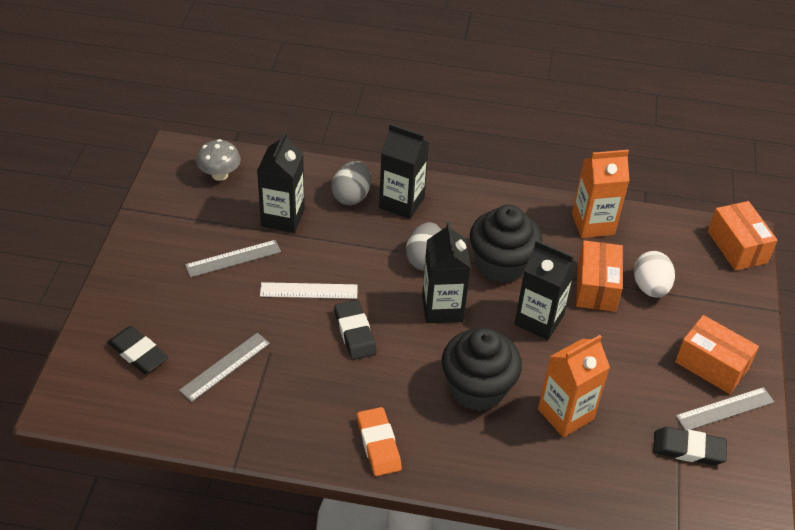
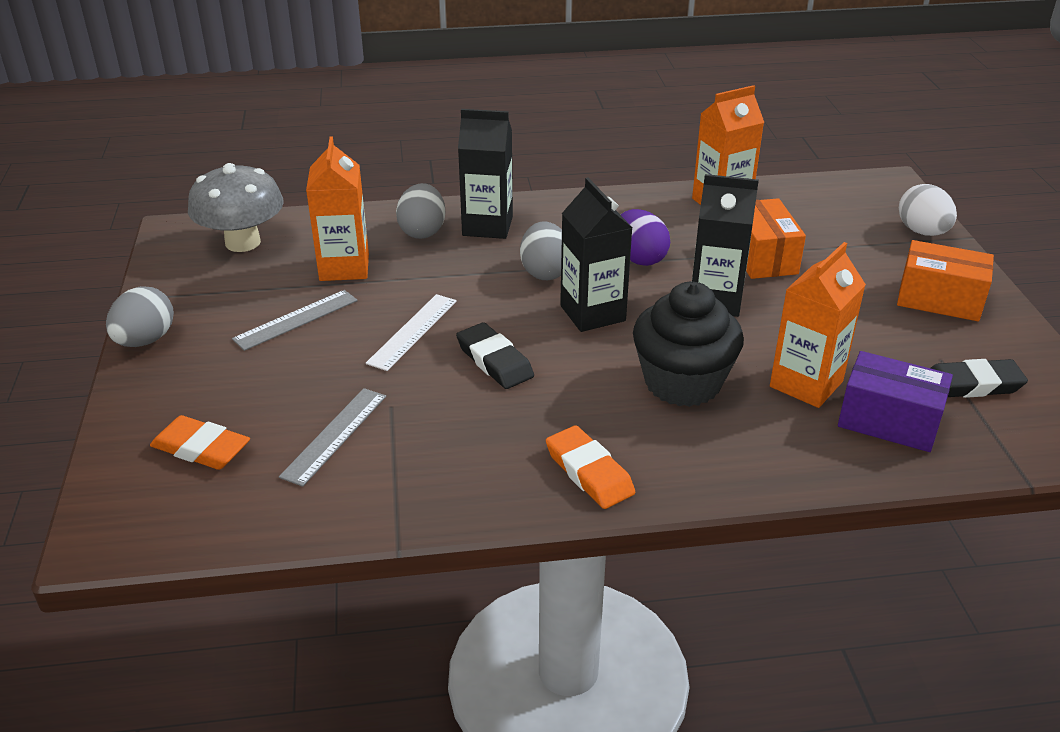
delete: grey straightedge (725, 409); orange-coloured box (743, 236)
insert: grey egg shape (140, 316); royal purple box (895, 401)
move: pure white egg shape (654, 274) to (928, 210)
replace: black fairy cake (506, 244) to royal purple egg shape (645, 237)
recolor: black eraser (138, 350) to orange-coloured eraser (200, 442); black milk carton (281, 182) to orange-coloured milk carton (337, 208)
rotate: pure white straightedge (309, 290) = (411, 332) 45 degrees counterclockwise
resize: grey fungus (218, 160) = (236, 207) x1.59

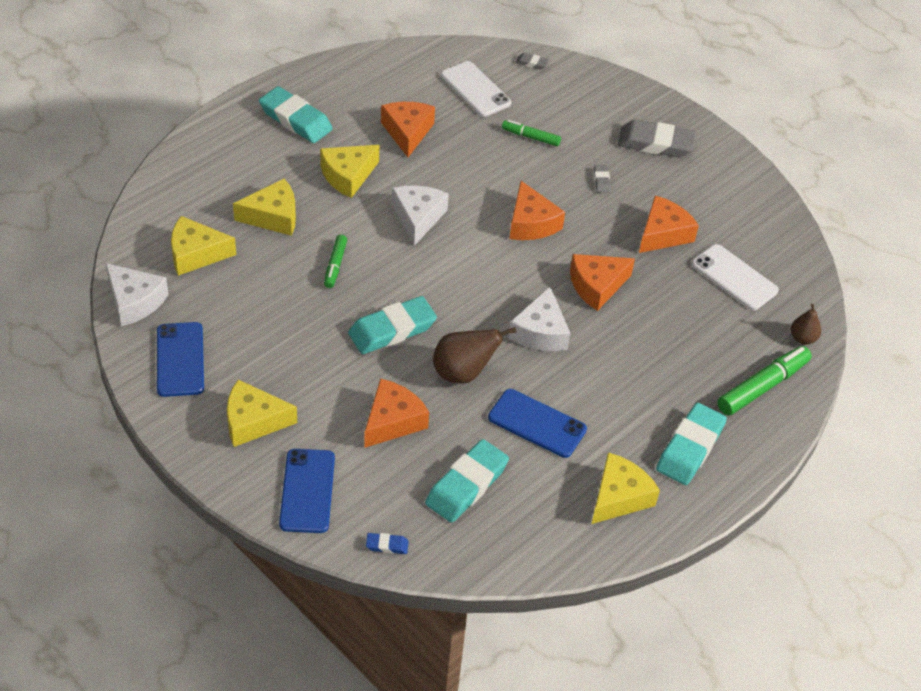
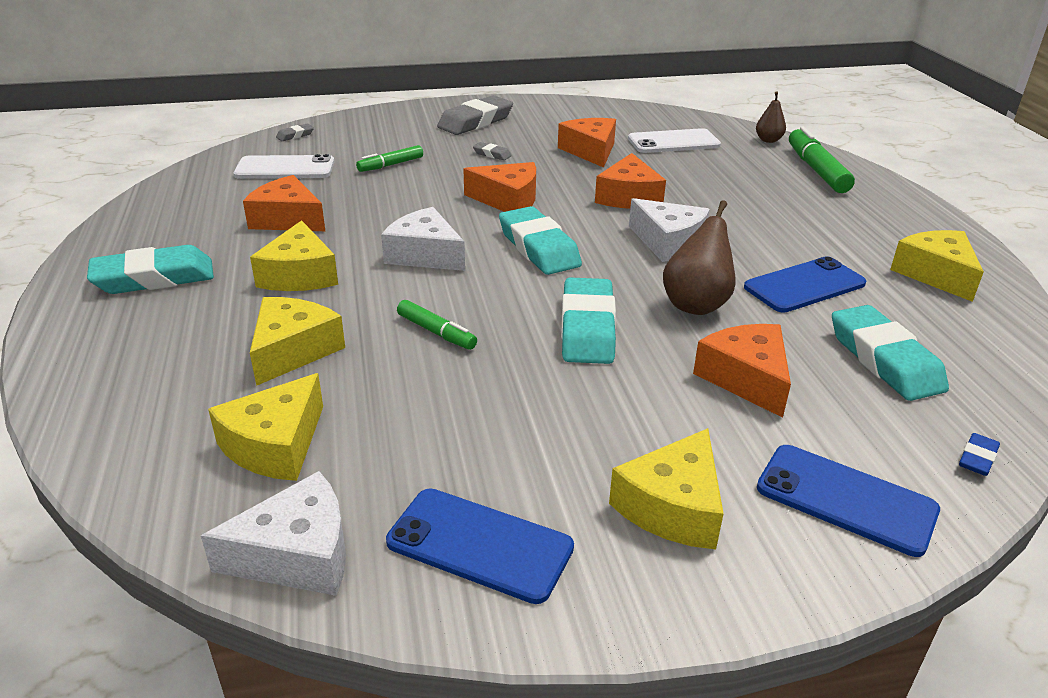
move: aqua eraser (691, 444) to (540, 240)

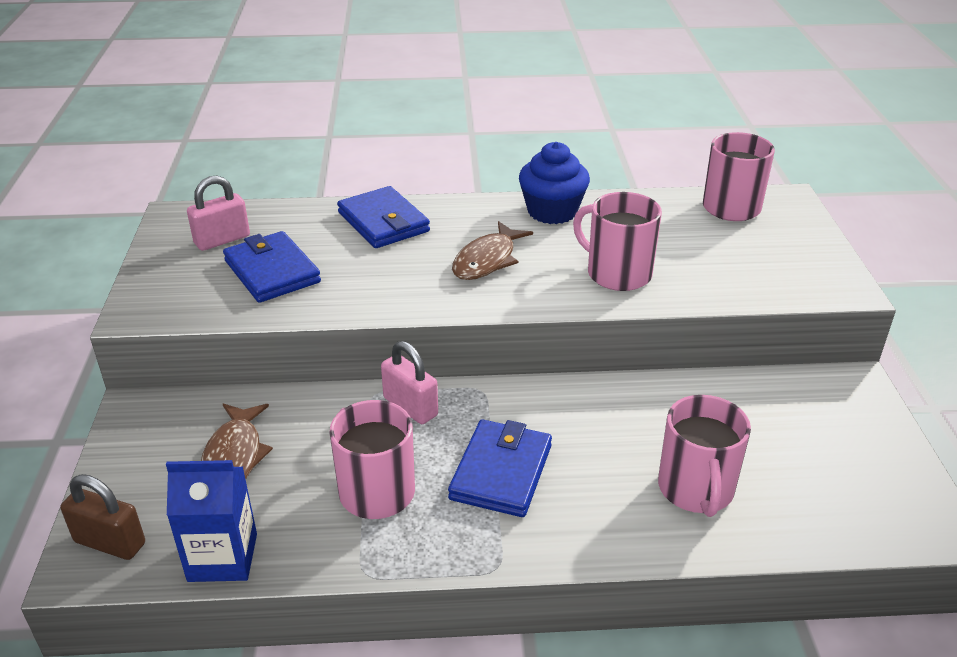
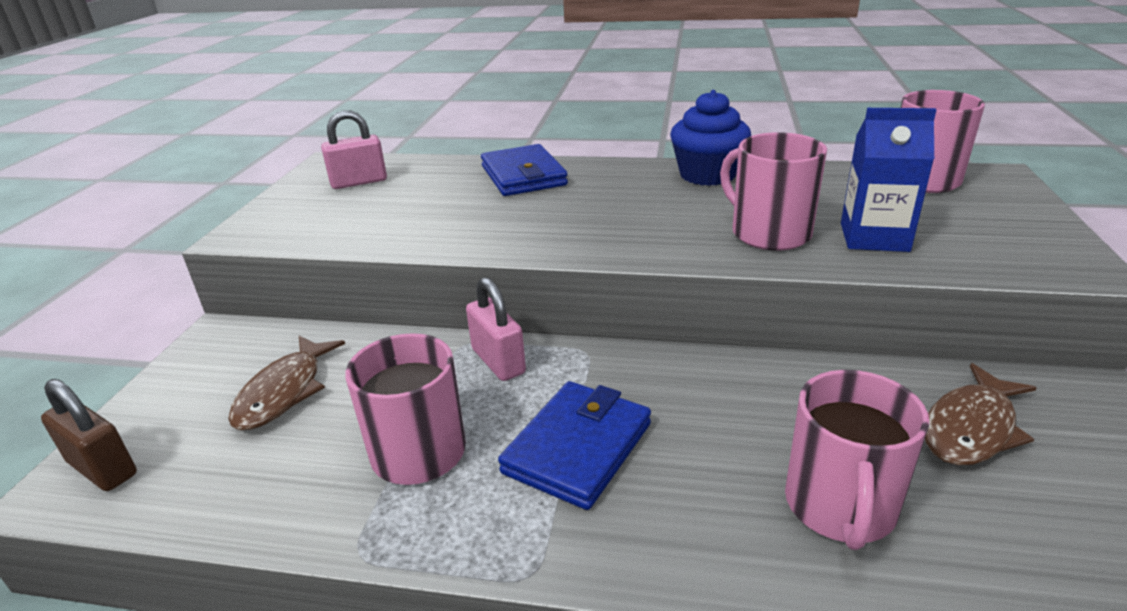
delete: blue billfold (272, 267)
move: blue milk carton (211, 521) to (889, 180); brown fish figure (492, 250) to (981, 414)

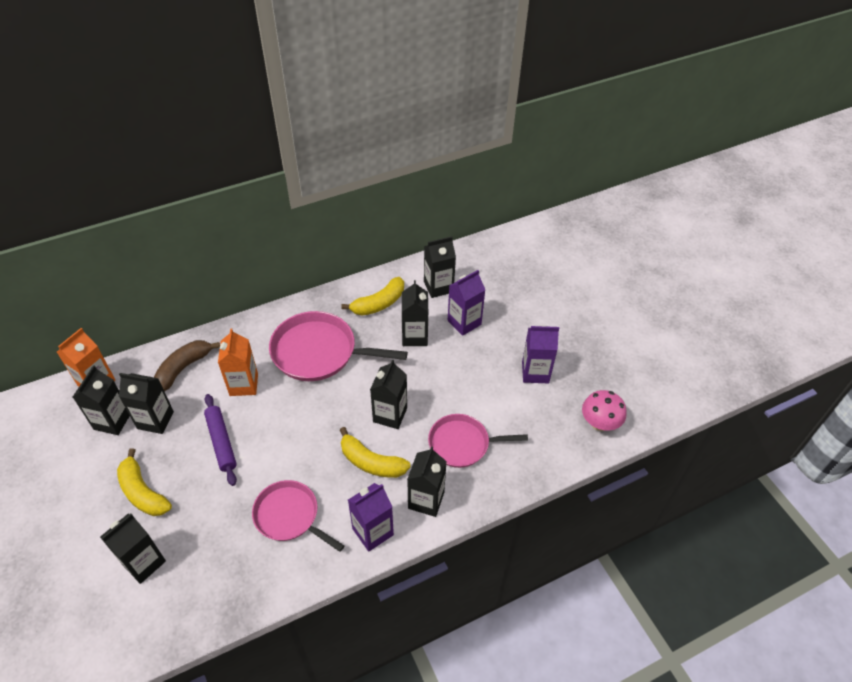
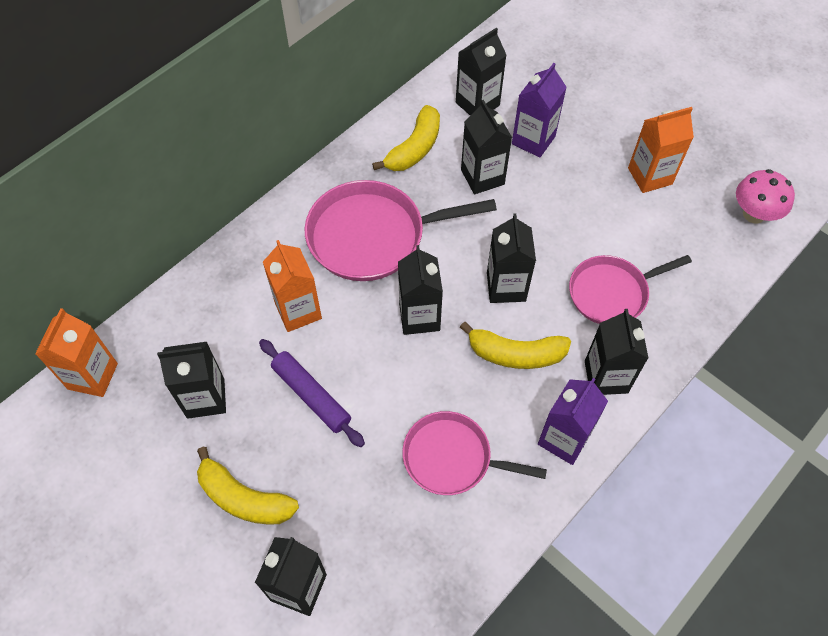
delete: brown banana (187, 365)
move: black milk carton (101, 400) to (420, 290)
recolor: royal purple milk carton (540, 354) to orange-coloured milk carton (661, 150)

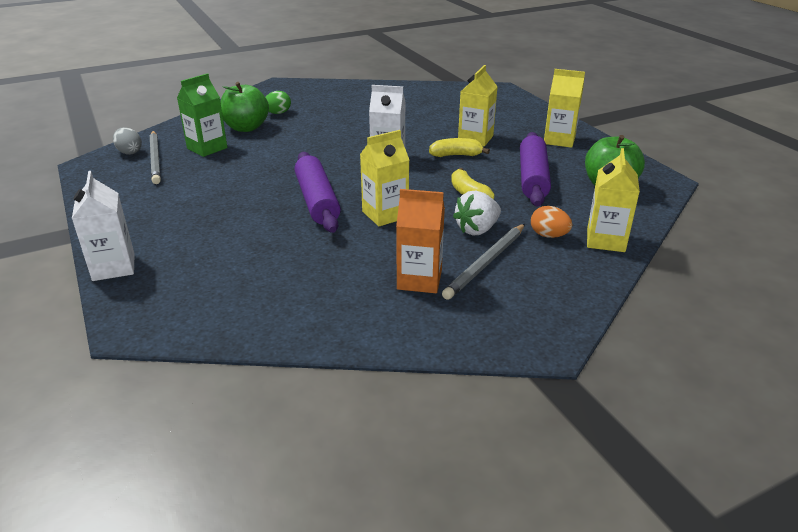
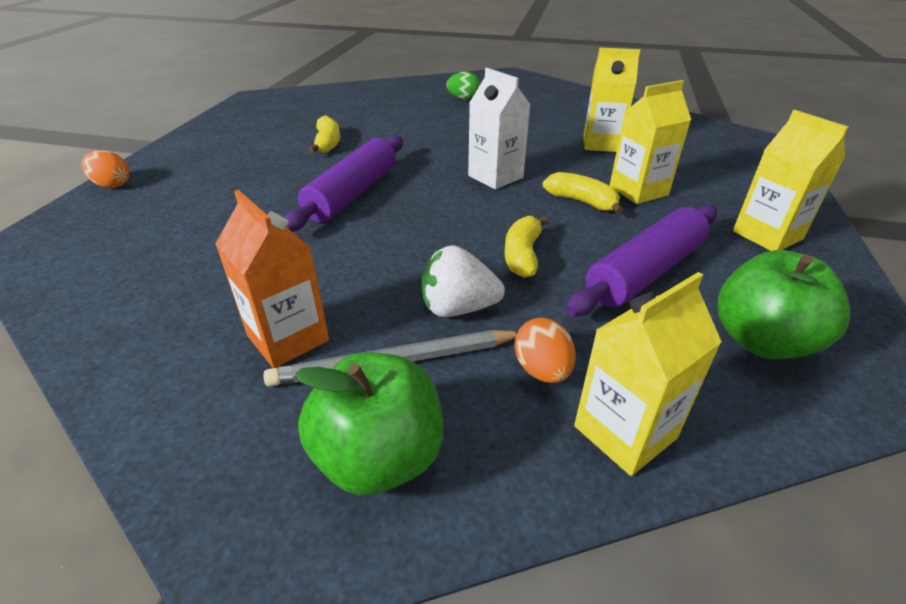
delete: grey egg shape (127, 141); grey wooden pencil (155, 157); green milk carton (202, 115)
insert: bright yellow banana (324, 134)
move: green apple (244, 107) to (369, 424); bright yellow milk carton (384, 178) to (612, 100)
replace: pure white milk carton (103, 226) to orange-coloured egg shape (105, 169)

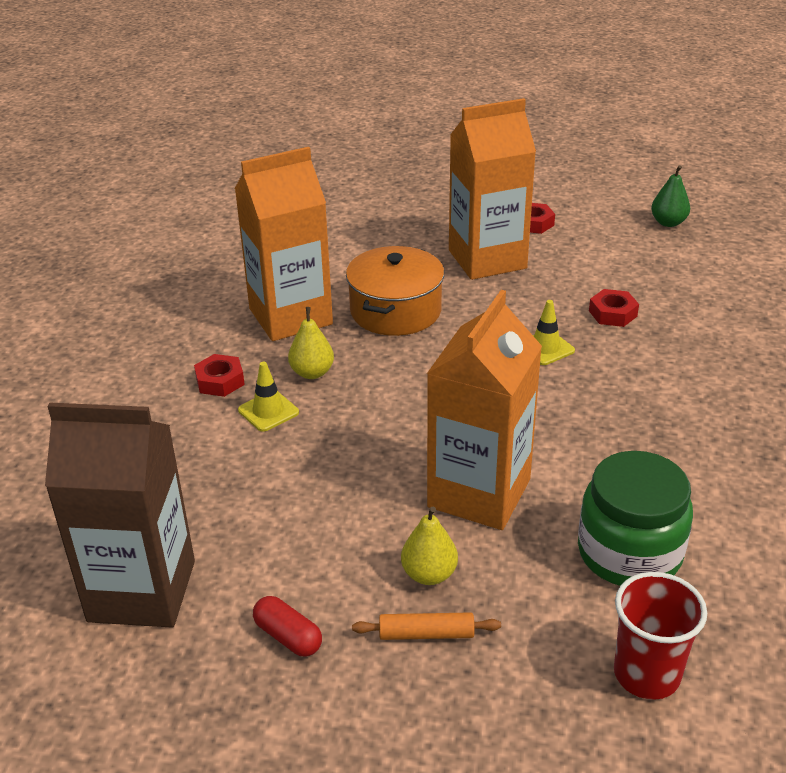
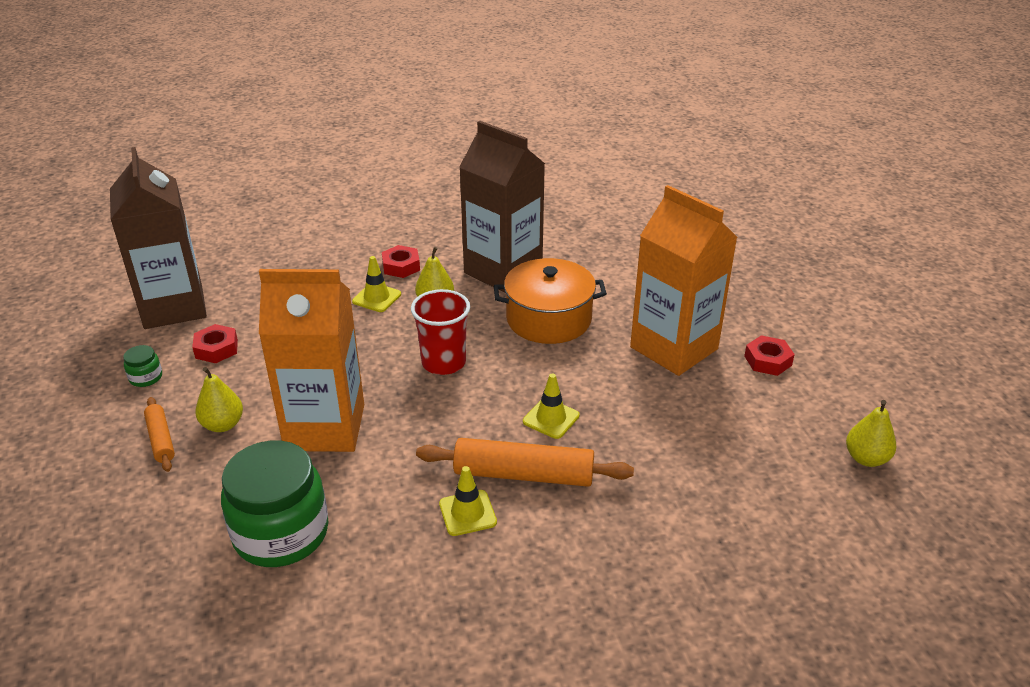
insert: orange-coloured pastry roller (525, 462); bright yellow road cone (468, 501)
move: red nut (614, 308) to (215, 343); red tumbler (660, 636) to (440, 332)
replace: red capsule (287, 626) to green jam jar (142, 366)
recolor: orange-coloured milk carton (284, 244) to brown milk carton (502, 207); green pear fruit (670, 196) to bright yellow pear fruit (871, 433)

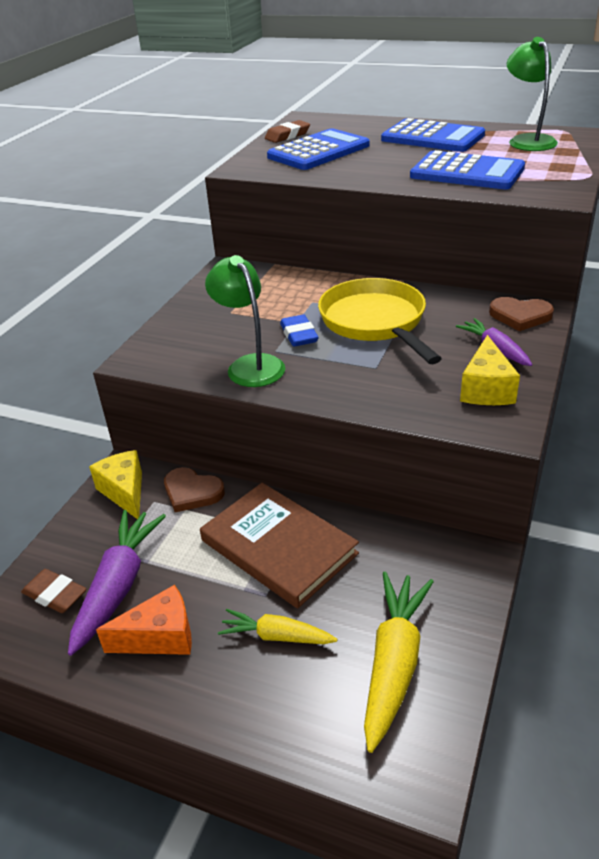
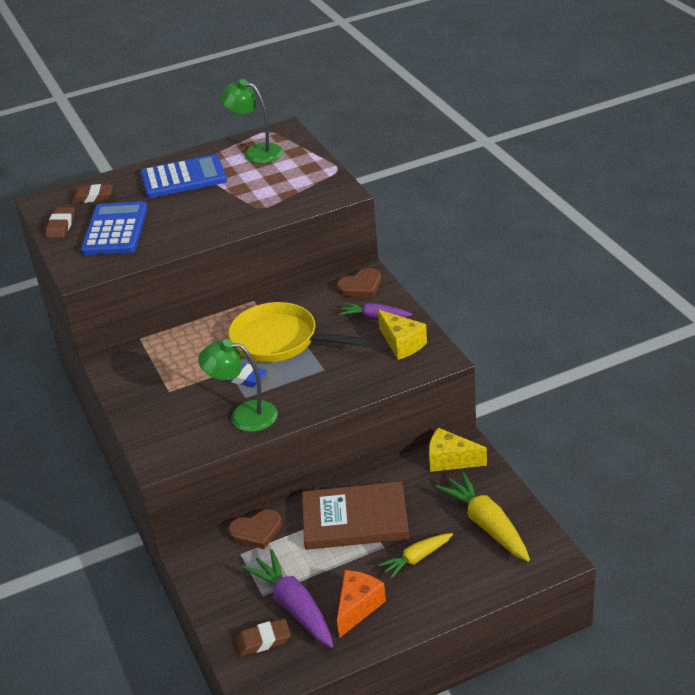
delete: blue adding machine (467, 169)
insert: brown eraser (92, 193)
move: bright yellow piece of cheese (115, 484) to (458, 450)

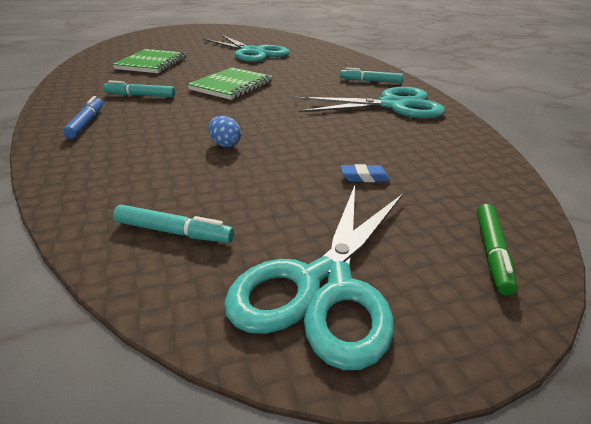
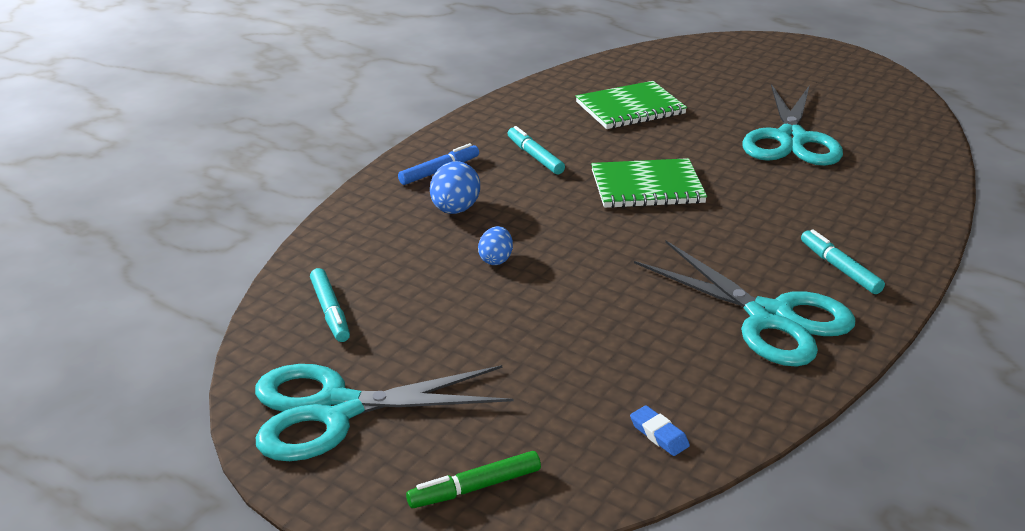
insert: blue egg shape (455, 187)
move: blue eraser (365, 173) to (660, 430)

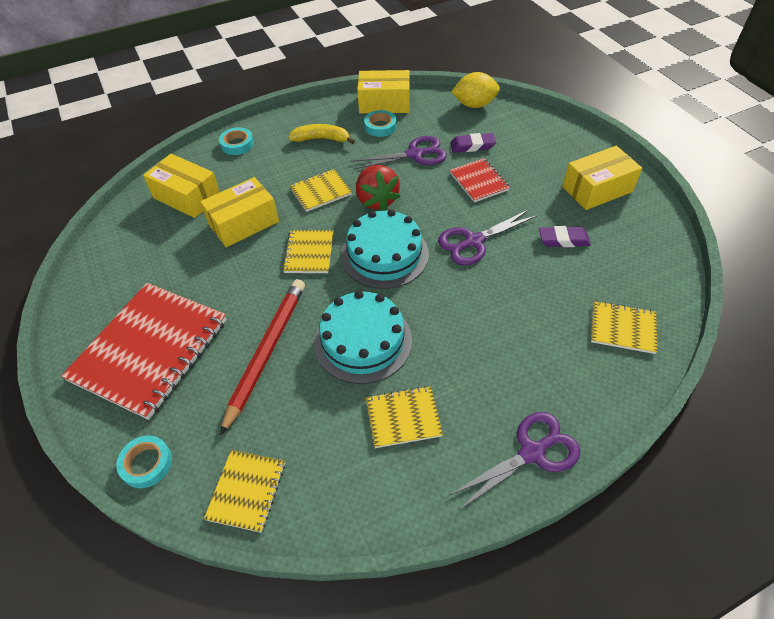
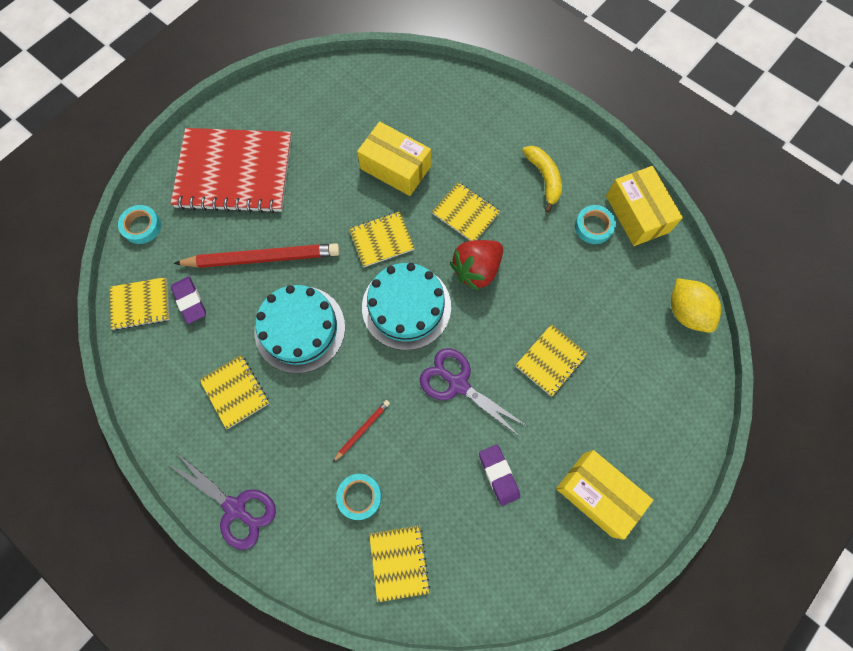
delete: bright yellow box (181, 186); royal purple shears (398, 153)
insert: red wooden pencil (361, 431)
move: royal purple eraser (473, 142) to (188, 300); aqua roll of tape (236, 141) to (359, 497)
recolor: red notepad (480, 180) to bright yellow notepad (551, 360)

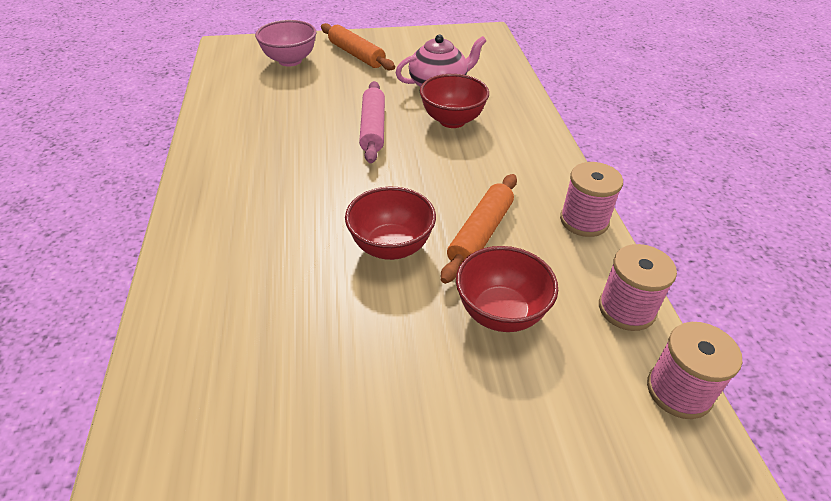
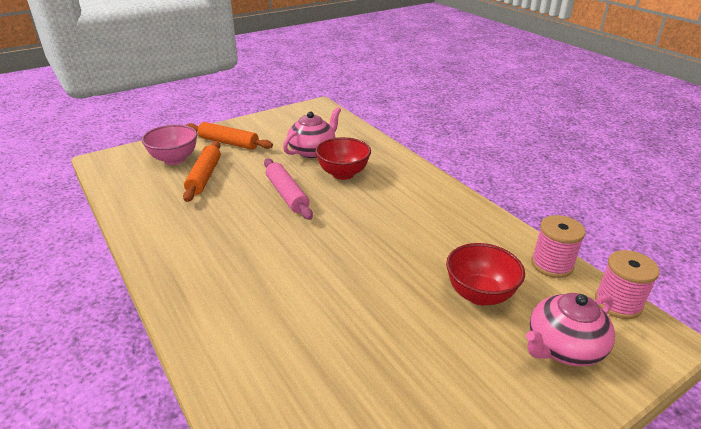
delete: red deep dish (390, 223); rose-pink bobbin (591, 199)
insert: rose-pink china teapot (570, 329)
move: orange-coloured pastry roller (479, 229) to (202, 171)

